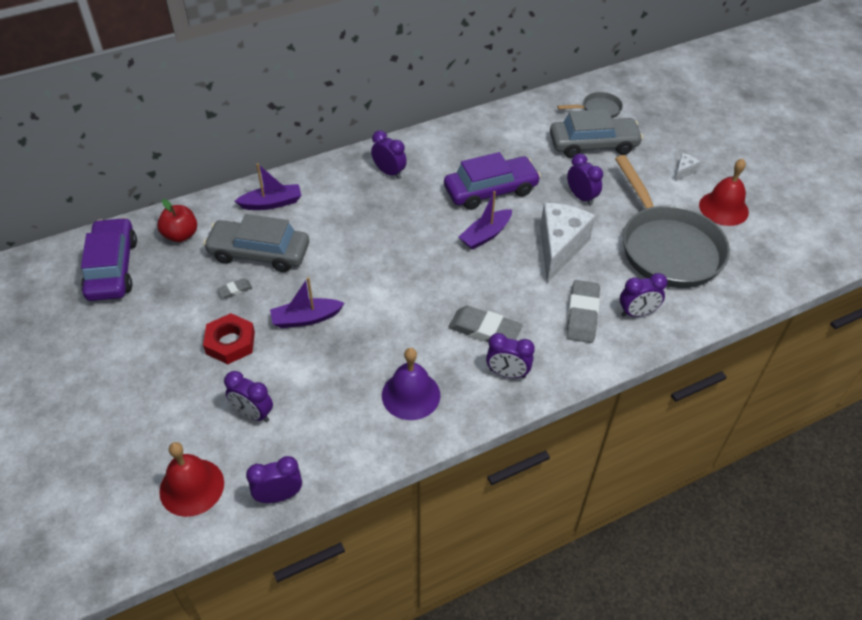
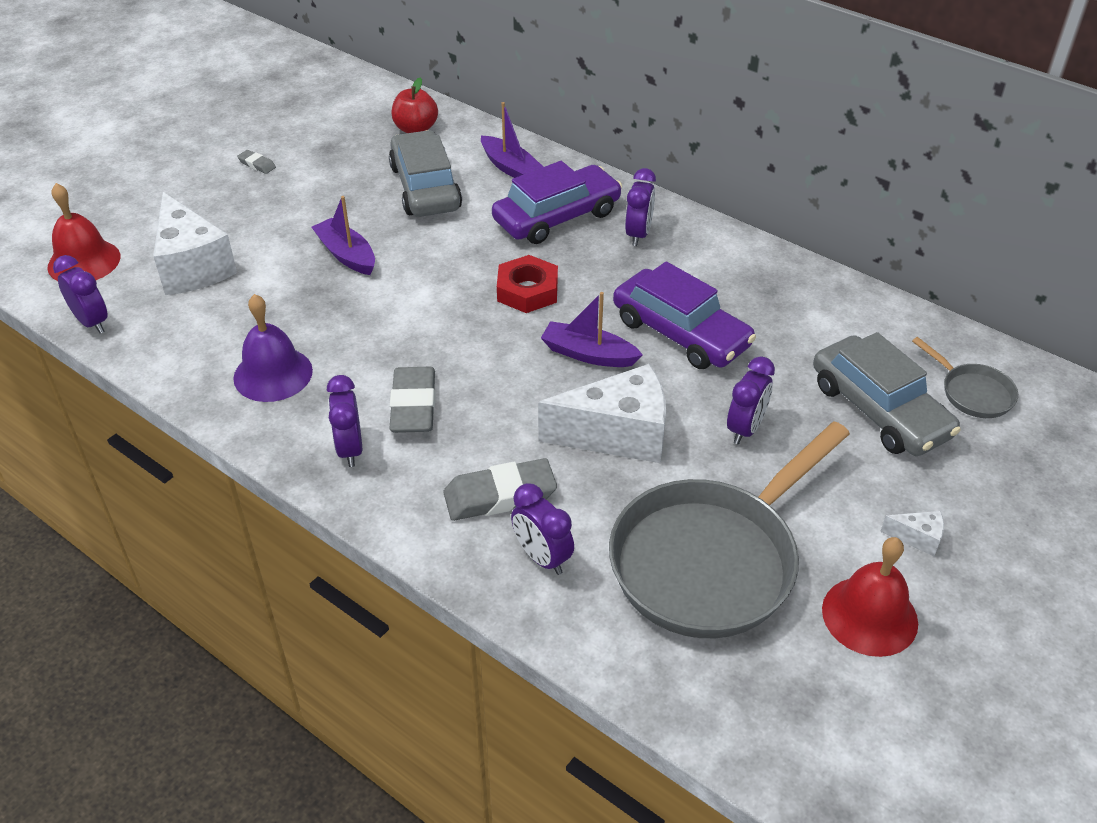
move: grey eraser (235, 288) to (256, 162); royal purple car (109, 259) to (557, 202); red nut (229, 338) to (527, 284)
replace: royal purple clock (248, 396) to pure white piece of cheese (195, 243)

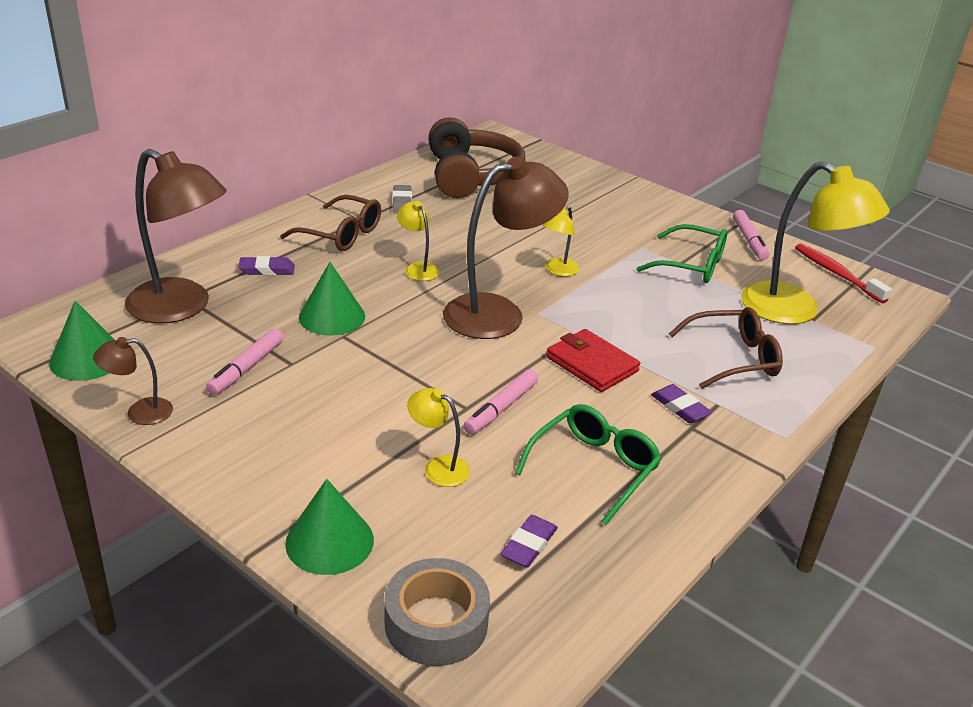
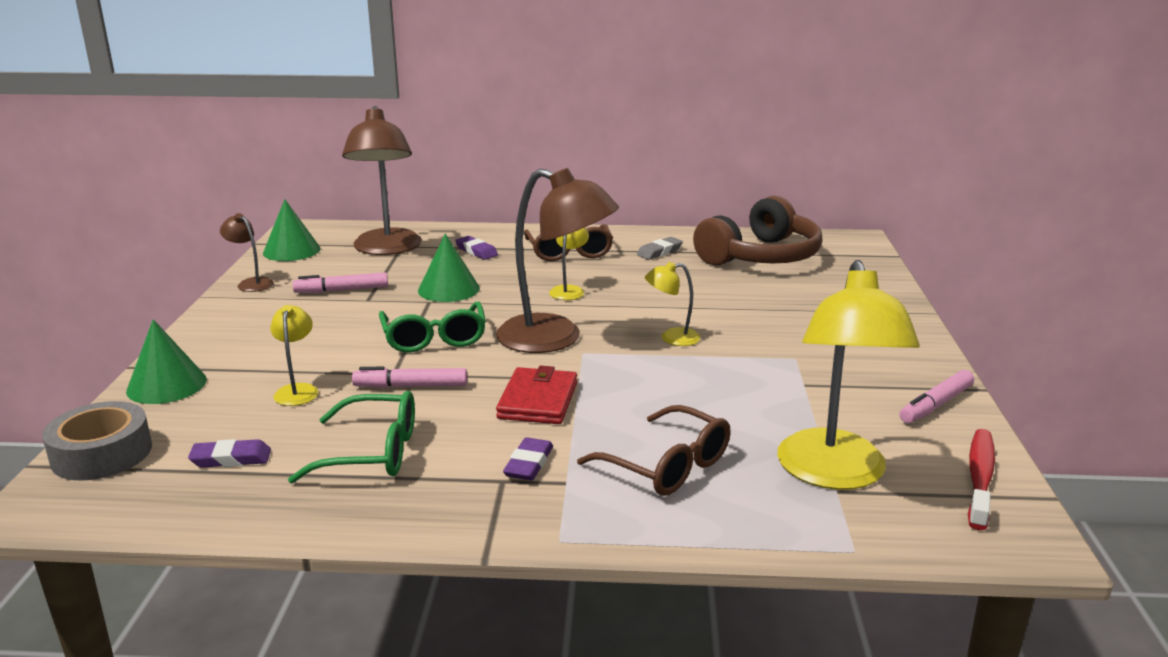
move: green glasses (682, 253) to (432, 327)

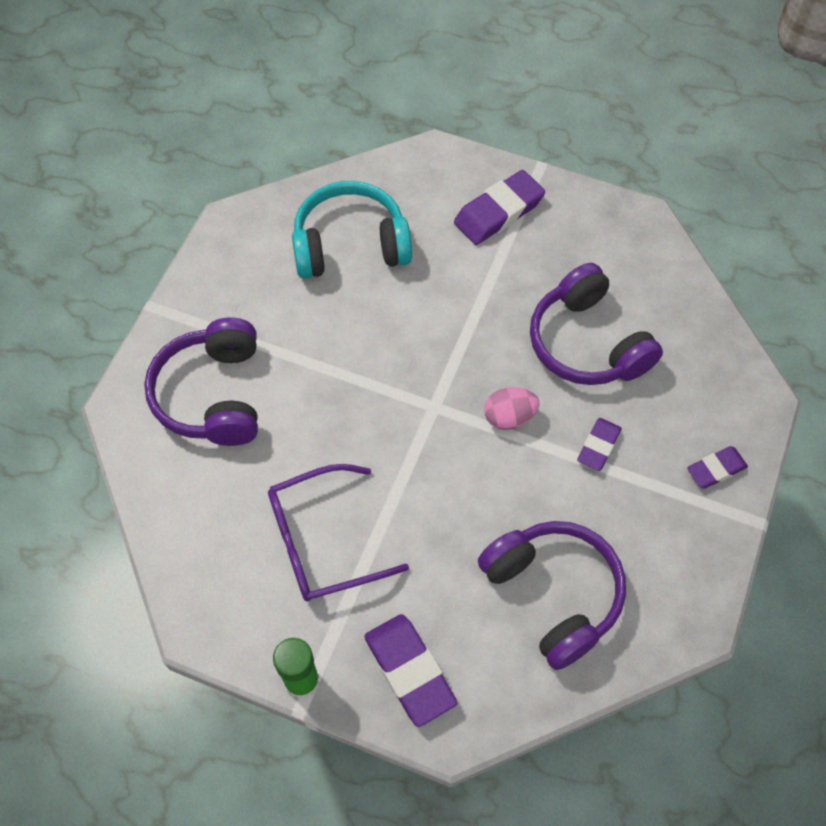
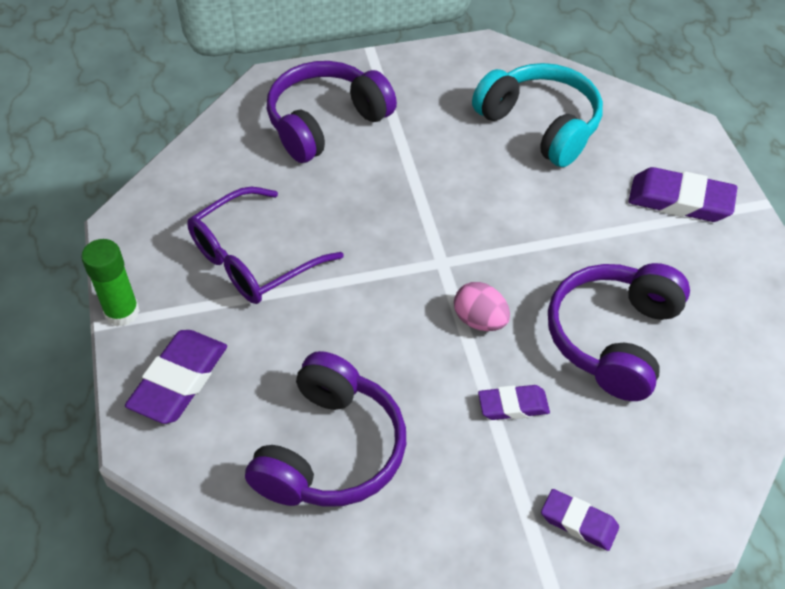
rotate: royal purple glasses (338, 533) = (265, 245) 75 degrees counterclockwise

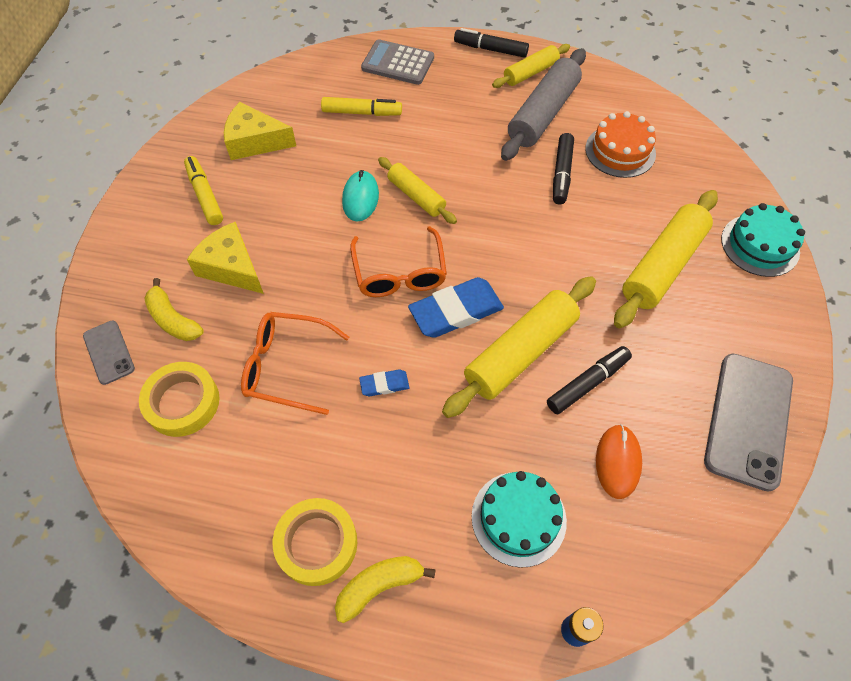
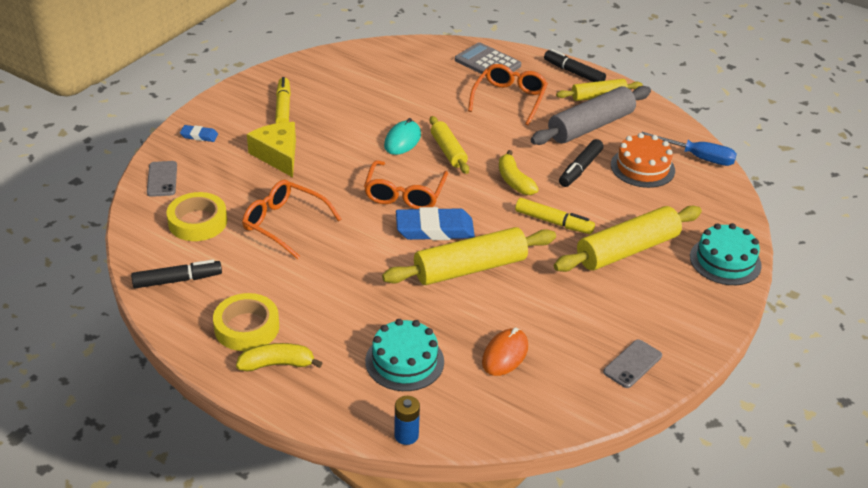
delete: bright yellow piece of cheese (260, 131)
insert: orange-coloured glasses (508, 94); blue screwdriver (689, 149)
move: black felt pen (589, 380) to (176, 274); blue eraser (384, 383) to (199, 133); bright yellow banana (174, 309) to (519, 172); bright yellow felt pen (361, 106) to (555, 216)
resize: grey mobile phone (748, 423) = (632, 363) x0.52

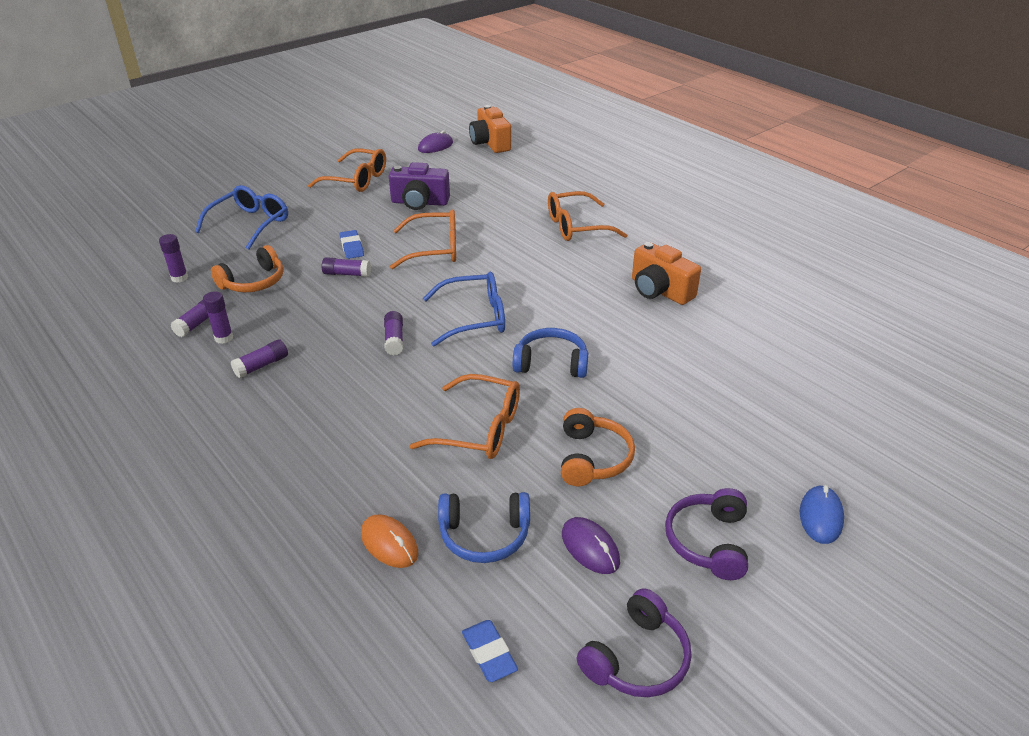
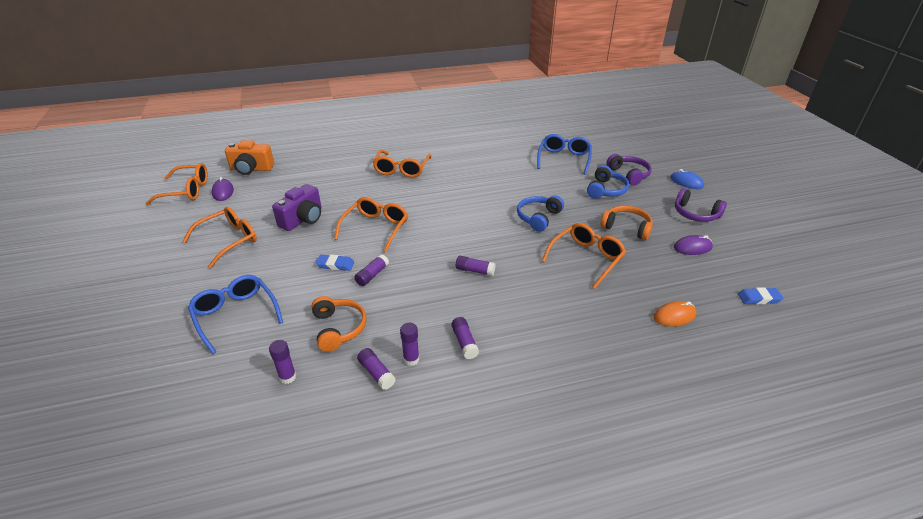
delete: orange-coloured photo camera (666, 273)
insert: orange-coloured glasses (176, 184)
move: blue glasses (464, 309) to (564, 154); blue headset (484, 527) to (608, 182); royal purple headset (634, 642) to (629, 170)

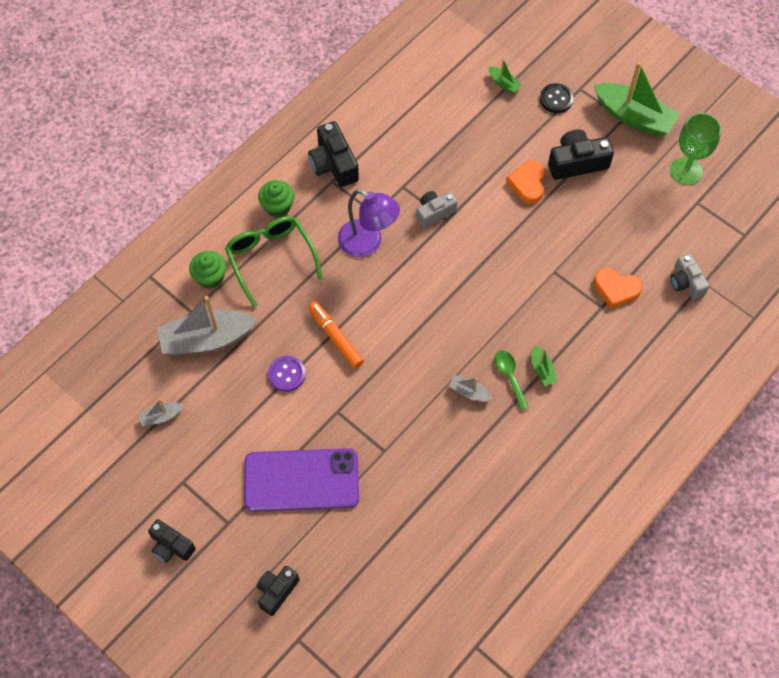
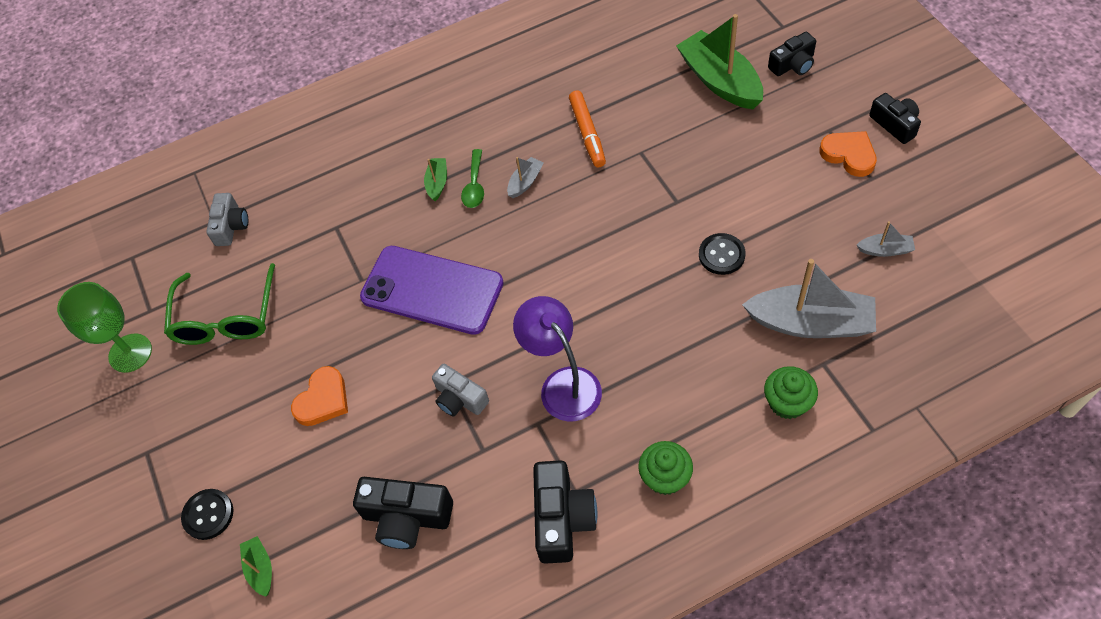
move: green glasses (274, 262) to (219, 304); black photo camera (581, 154) to (403, 513); royal purple mobile phone (301, 480) to (432, 290); orange-coloured felt pen (336, 335) to (587, 129); green sailboat (637, 99) to (719, 61); orange-coloured heart (618, 288) to (848, 154)
recolor: royal purple shirt button (287, 374) to black shirt button (722, 254)
rotate: grey photo camera (436, 209) = (460, 390) 45 degrees clockwise; grey sailboat (470, 388) = (525, 177) 105 degrees counterclockwise

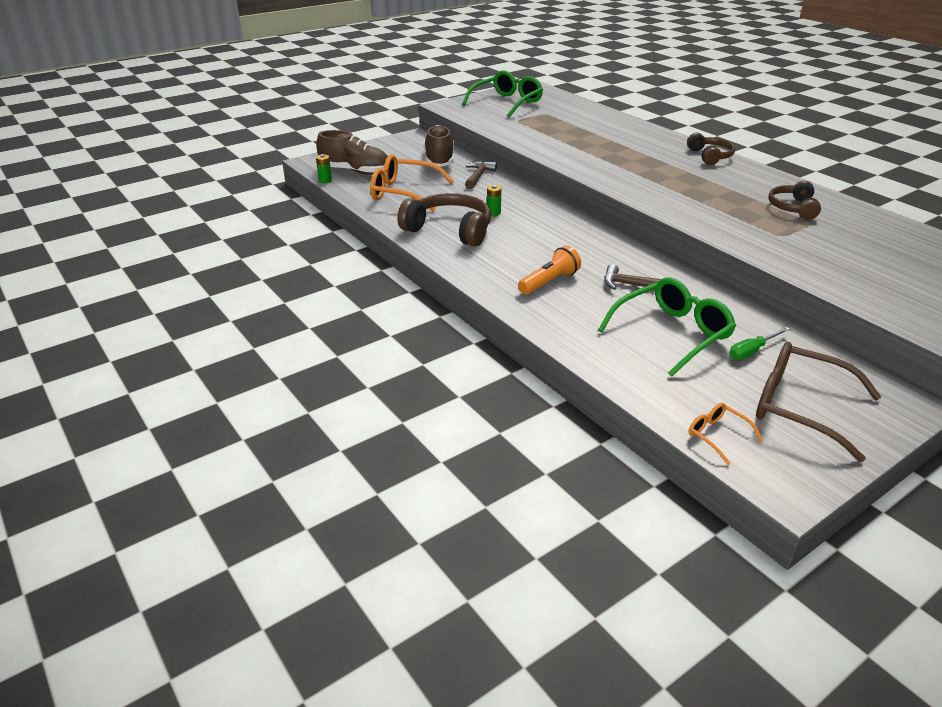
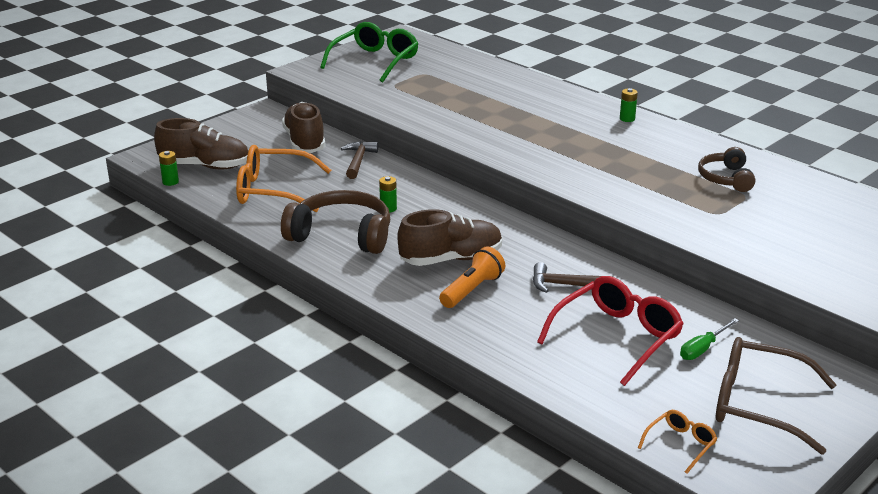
insert: brown lace-up shoe (449, 237)
replace: brown headset (711, 149) to green battery (629, 105)
recolor: green glasses (667, 327) to red glasses (610, 331)
rotate: orange-coloured glasses (726, 434) = (677, 442) 90 degrees clockwise

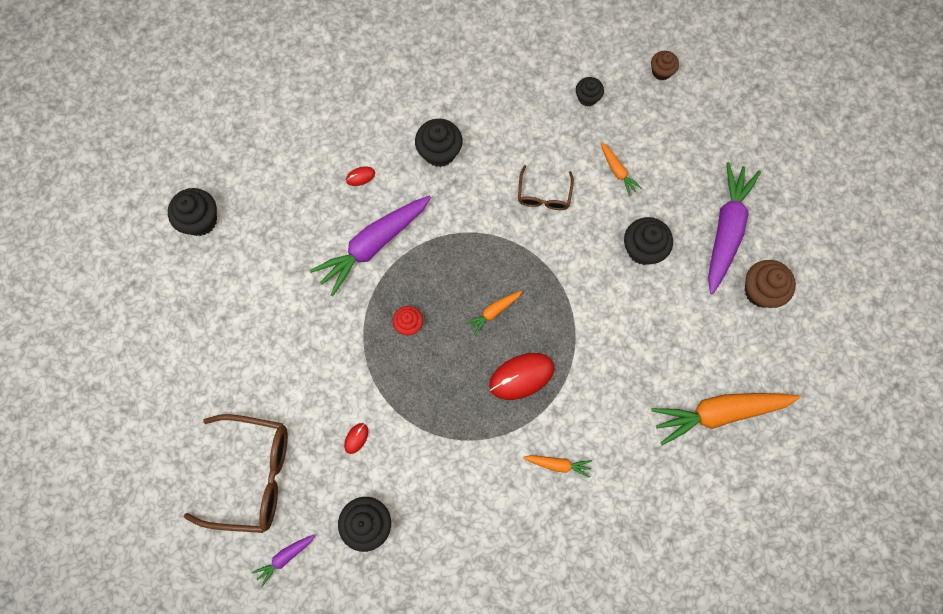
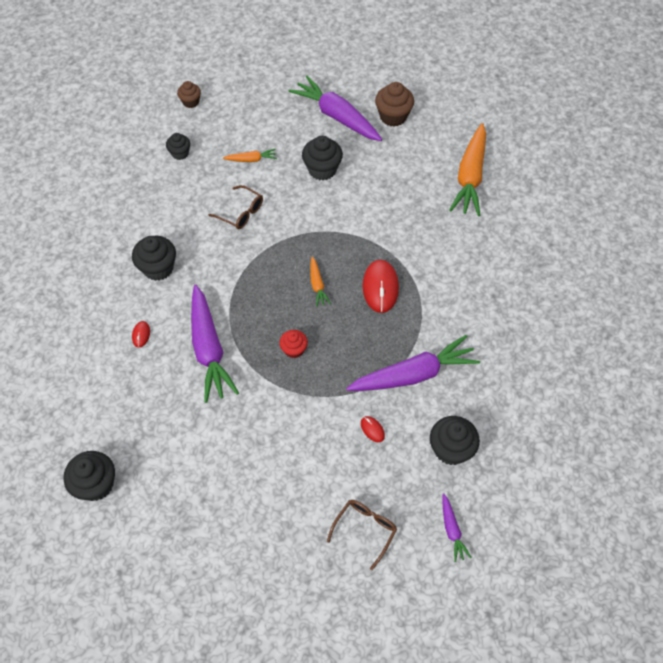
delete: orange-coloured carrot (557, 466)
insert: royal purple carrot (413, 363)
resize: brown glasses (236, 473) = (362, 535) x0.53

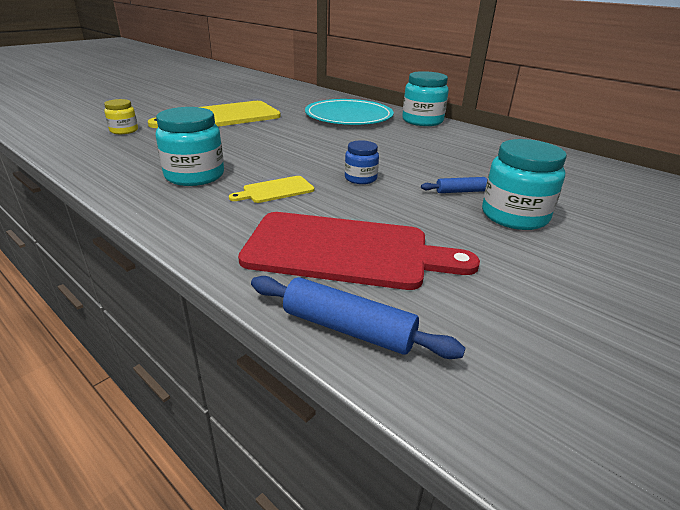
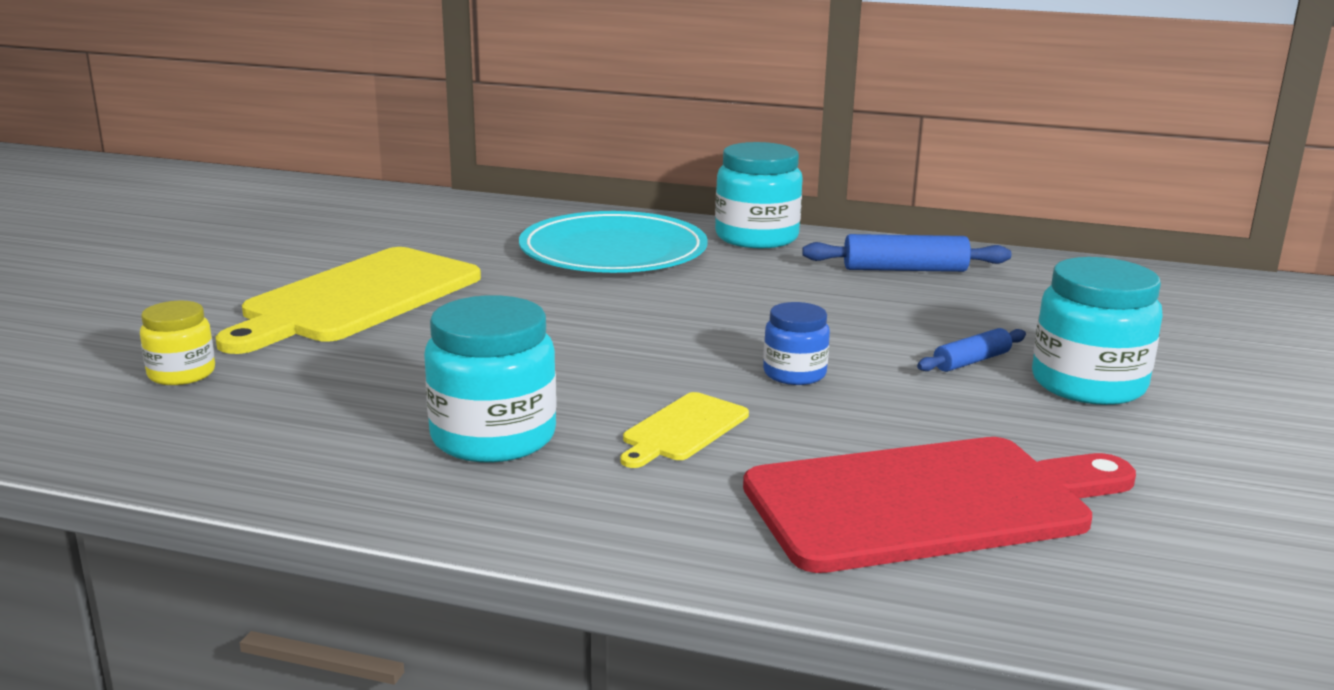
move: blue pastry roller (358, 317) to (906, 253)

